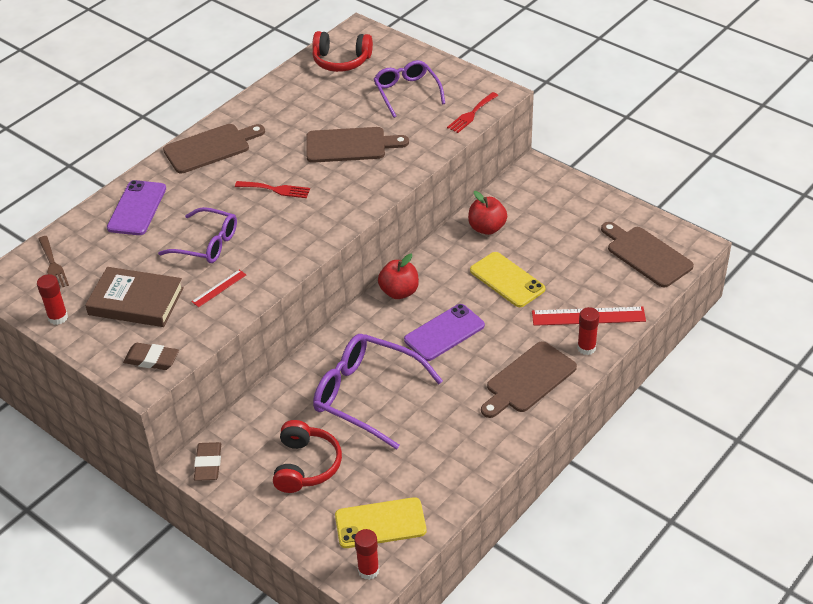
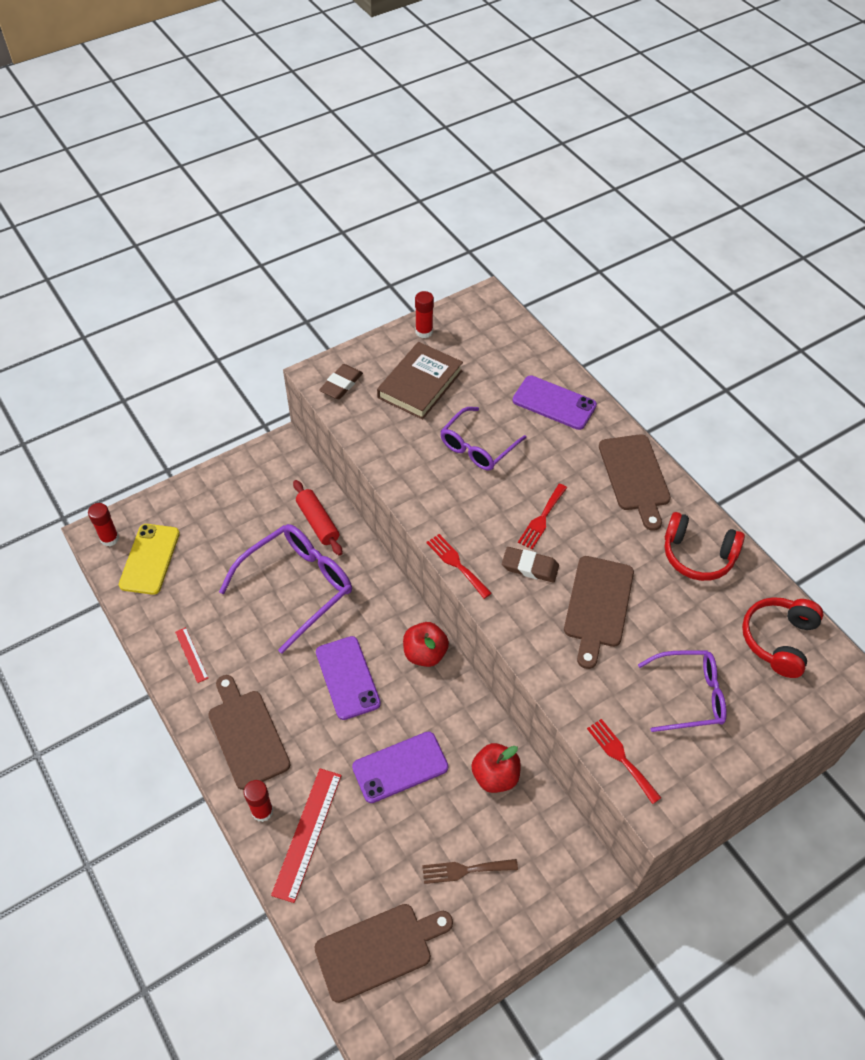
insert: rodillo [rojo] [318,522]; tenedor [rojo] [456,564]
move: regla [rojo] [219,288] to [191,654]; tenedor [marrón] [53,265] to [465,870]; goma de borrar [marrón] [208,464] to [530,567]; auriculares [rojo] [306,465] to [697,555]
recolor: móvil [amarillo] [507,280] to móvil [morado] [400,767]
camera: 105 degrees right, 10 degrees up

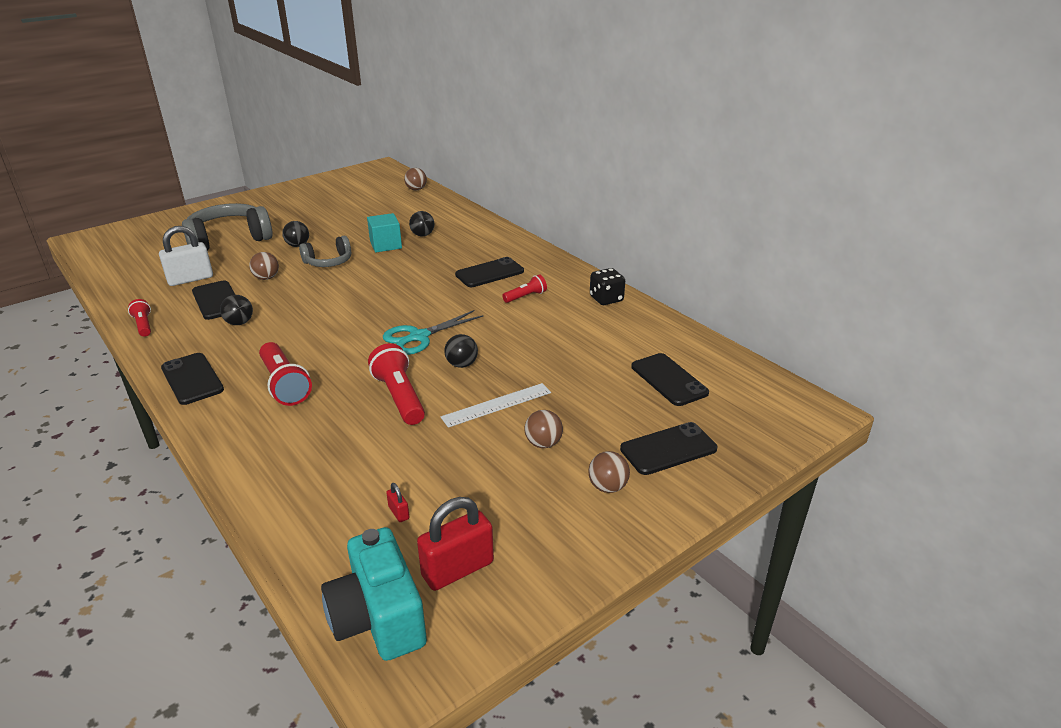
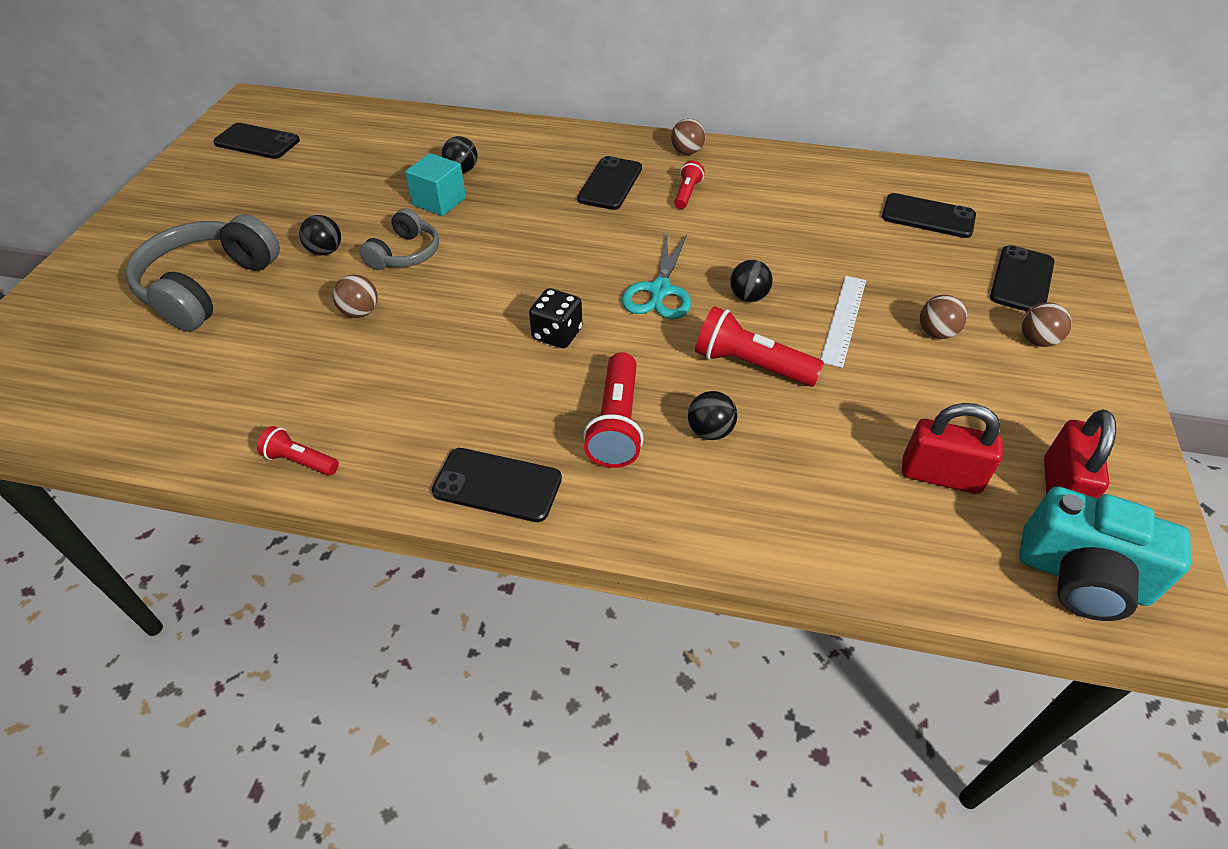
delete: candado [blanco] [190,279]
move: móvil [negro] [217,300] to [257,142]; dado [negro] [606,299] to [557,334]; pelota [marrón] [416,189] to [687,152]; pelota [negro] [239,323] to [710,431]
rotate: lámpara de mano [rojo] [284,385] = [616,424] 75 degrees clockwise
resize: candado [rojo] [399,513] = [940,475] x2.30
camera: 40 degrees left, 15 degrees up

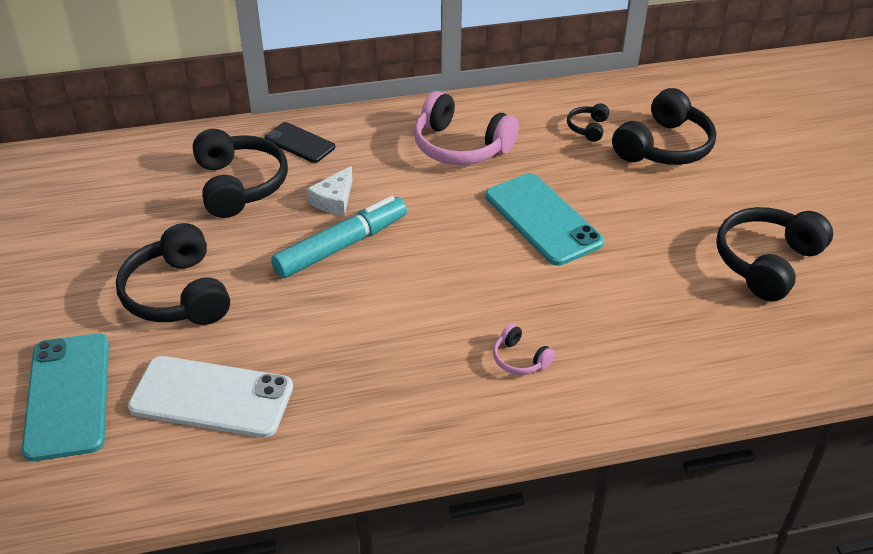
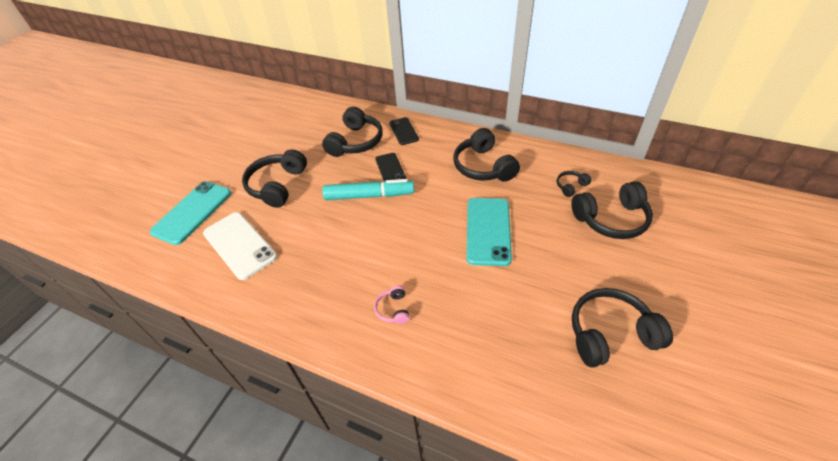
replace: queso [blanco] [334,200] to móvil [negro] [390,169]
recolor: auriculares [rosa] [460,146] to auriculares [negro] [483,166]
camera: 40 degrees right, 5 degrees up

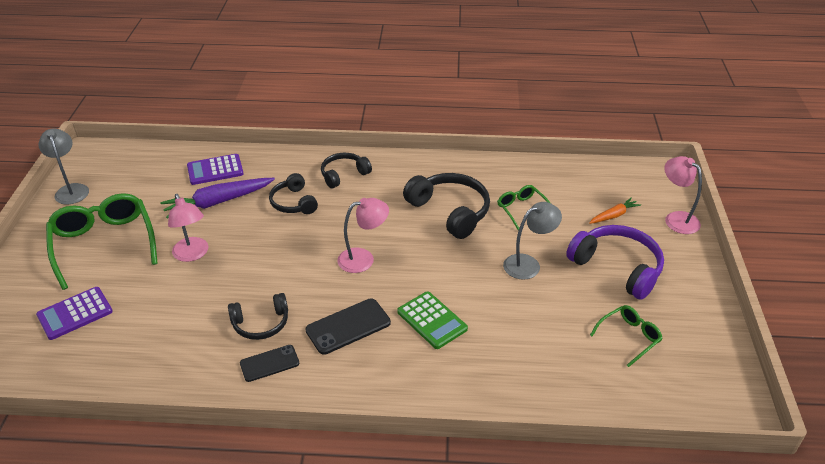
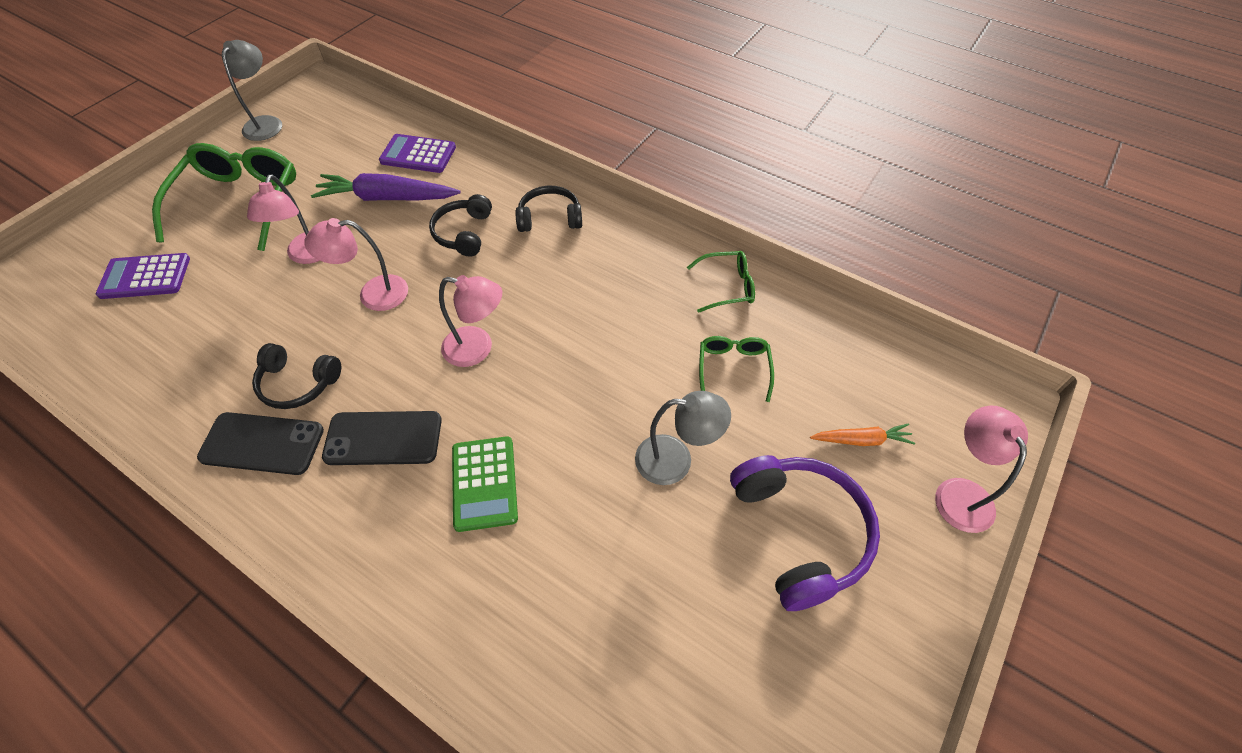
delete: auriculares [negro] [450,211]
insert: lámpara [rosa] [373,294]
move: gafas [verde] [629,337] to [727,287]
resize: móvil [negro] [269,363] = [262,444] x1.50
camera: 30 degrees right, 15 degrees up

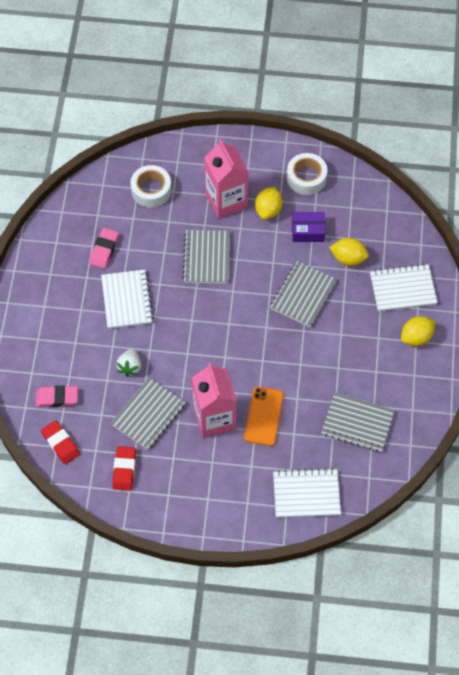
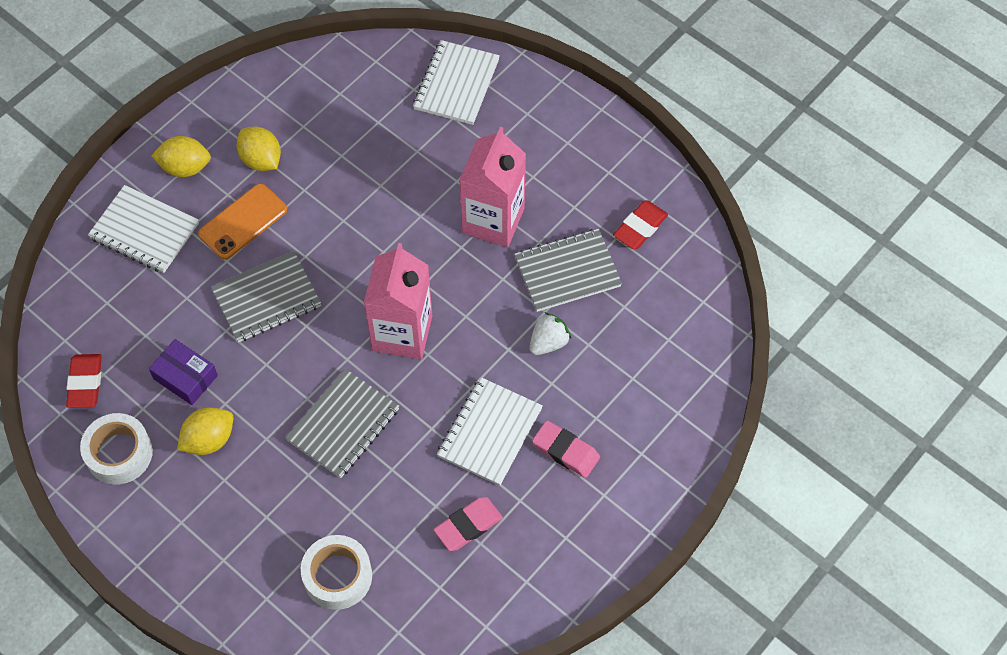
delete: cuaderno [gris] [357,423]
move: goma de borrar [rojo] [60,443] to [85,383]; móvil [naranja] [263,416] to [243,222]; limón [amarillo] [348,258] to [261,160]; cartón de leche [rosa] [226,201] to [402,333]; goma de borrar [rosa] [57,398] to [565,451]
rotate: cuaderno [blanco] [306,494] = [456,84] 75 degrees clockwise
camera: 145 degrees left, 0 degrees up

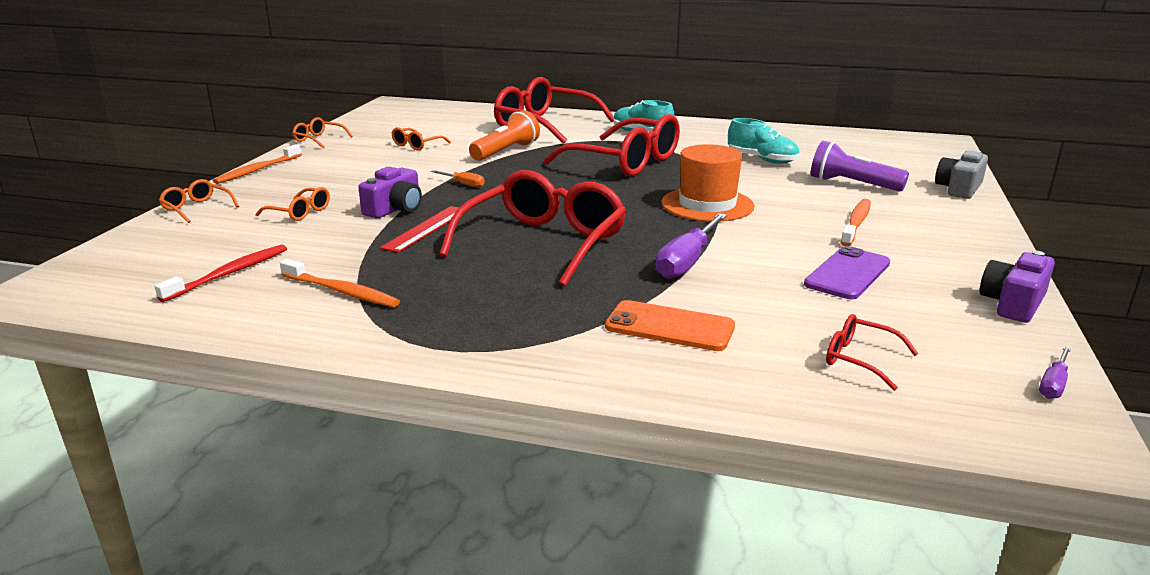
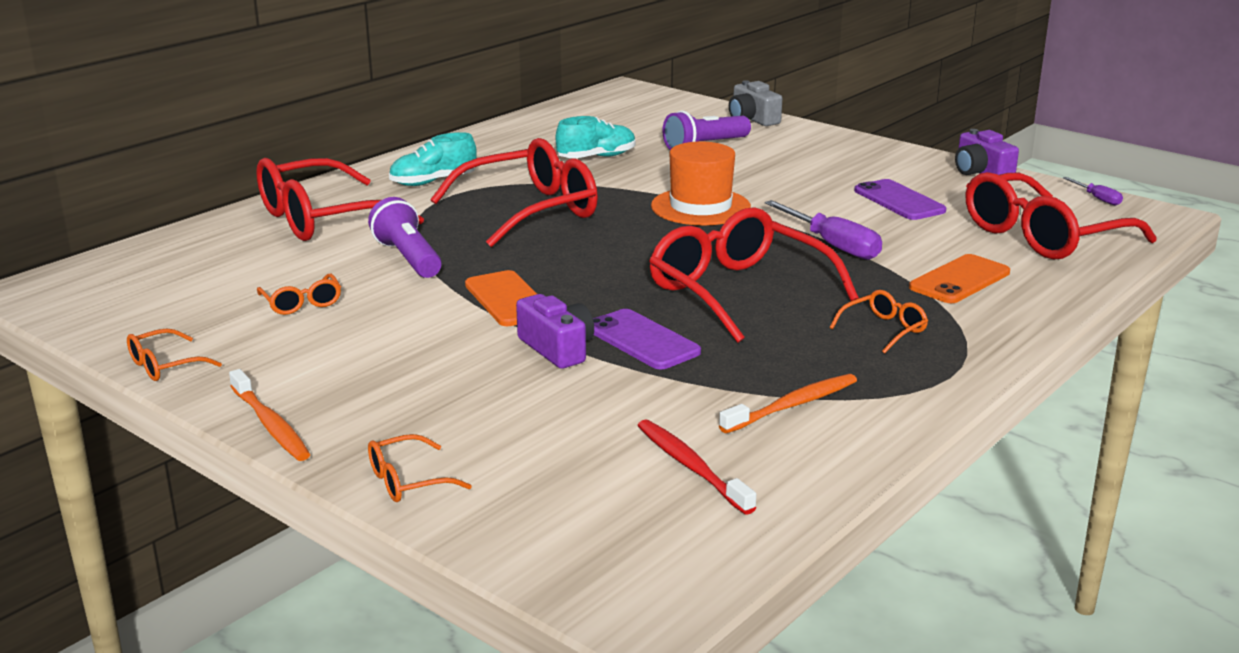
delete: cepillo de dientes [naranja] [856,223]
move: gafas [naranja] [299,212] to [883,330]
replace: destornillador [naranja] [463,184] to móvil [naranja] [508,300]; regla [rojo] [426,228] to móvil [morado] [642,340]
recolor: lámpara de mano [naranja] [506,152] to lámpara de mano [morado] [408,258]
resize: gafas [rojo] [860,359] = [1043,236] x2.30
camera: 65 degrees left, 0 degrees up

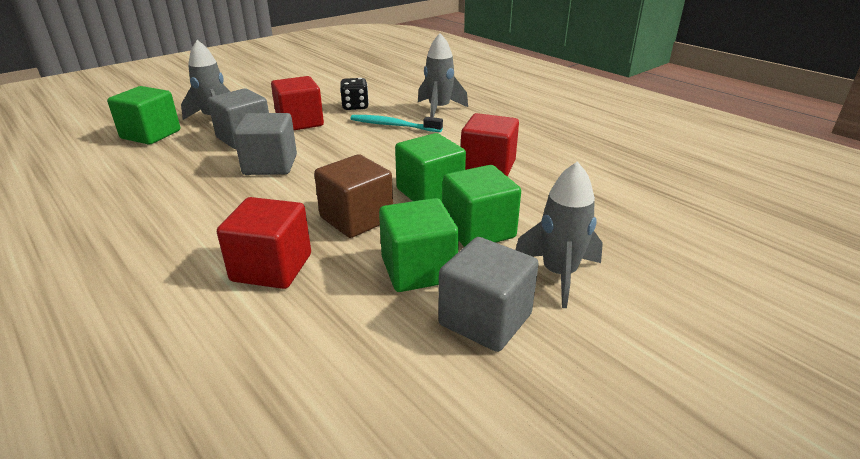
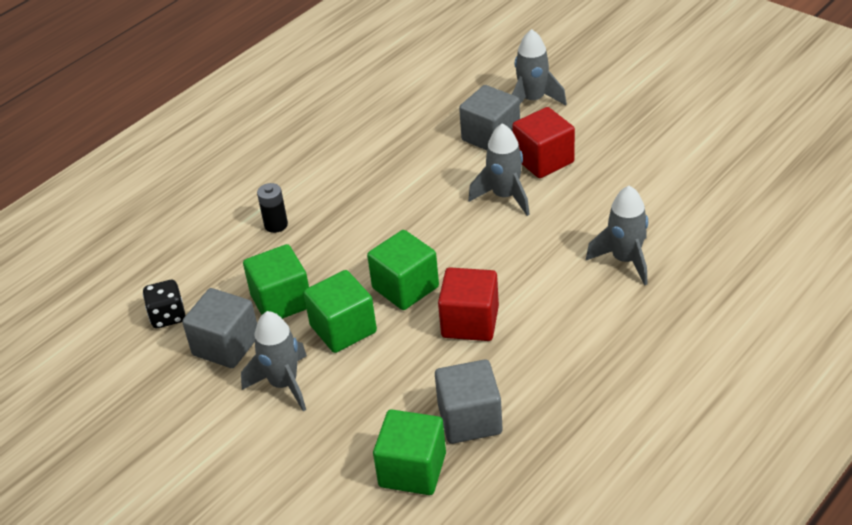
delete: cubo [marrón] [356,219]; cepillo de dientes [turquesa] [393,125]
insert: cohete [gris] [505,196]
move: dado [negro] [355,107] to [168,316]; cubo [verde] [151,134] to [412,470]; cubo [gris] [270,165] to [470,419]
replace: cubo [rojo] [271,267] to pila [negro] [276,225]
camera: 85 degrees right, 10 degrees up

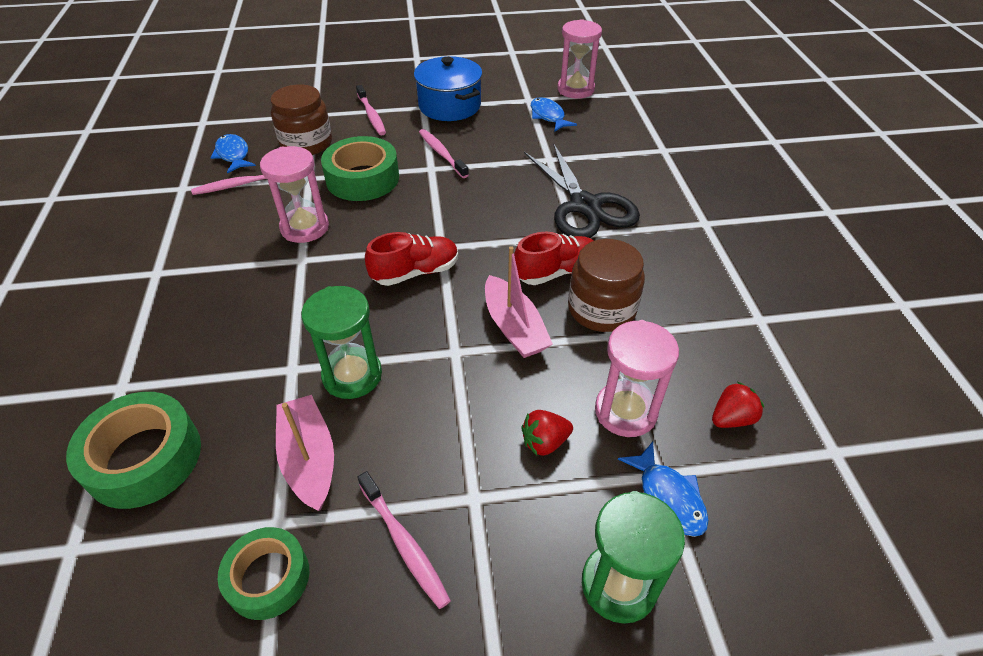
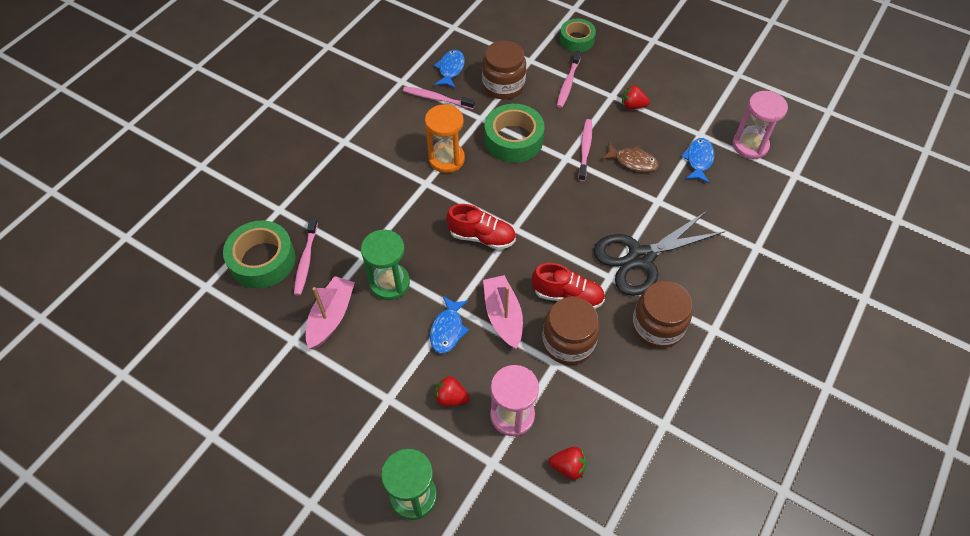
insert: pez [marrón] [632,161]; tarro [marrón] [657,326]
move: cepillo de dientes [rosa] [404,543] to [306,260]; pez [azul] [668,497] to [448,329]; cinta adhesiva [verde] [268,577] to [577,40]
replace: olla [azul] [449,106] to fresa [rojo] [632,106]
recolor: reloj de arena [rosa] [305,228] to reloj de arena [naranja] [446,159]
rotate: barco [rosa] [514,327] = [503,316] 150 degrees clockwise; tijeras [negro] [584,206] = [641,258] 45 degrees clockwise
camera: 40 degrees right, 10 degrees up

